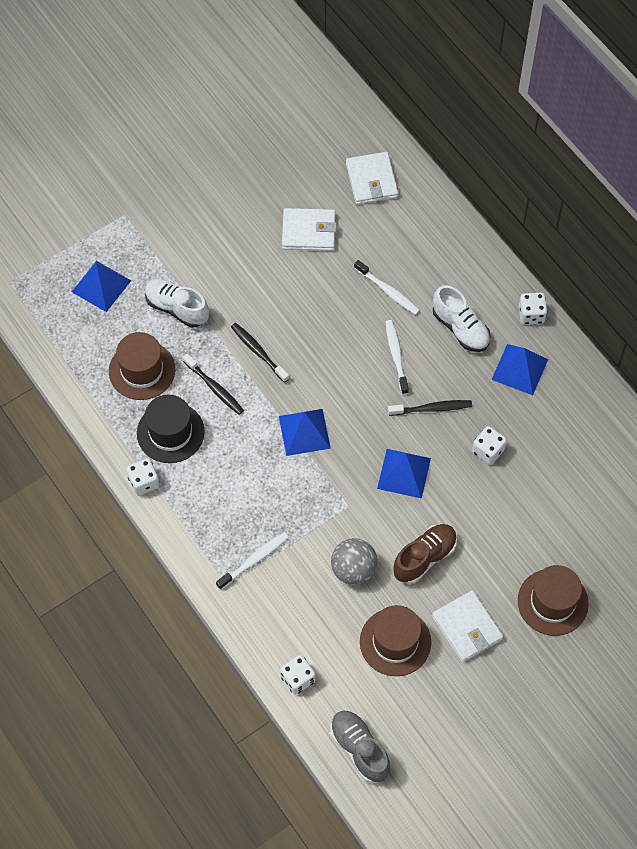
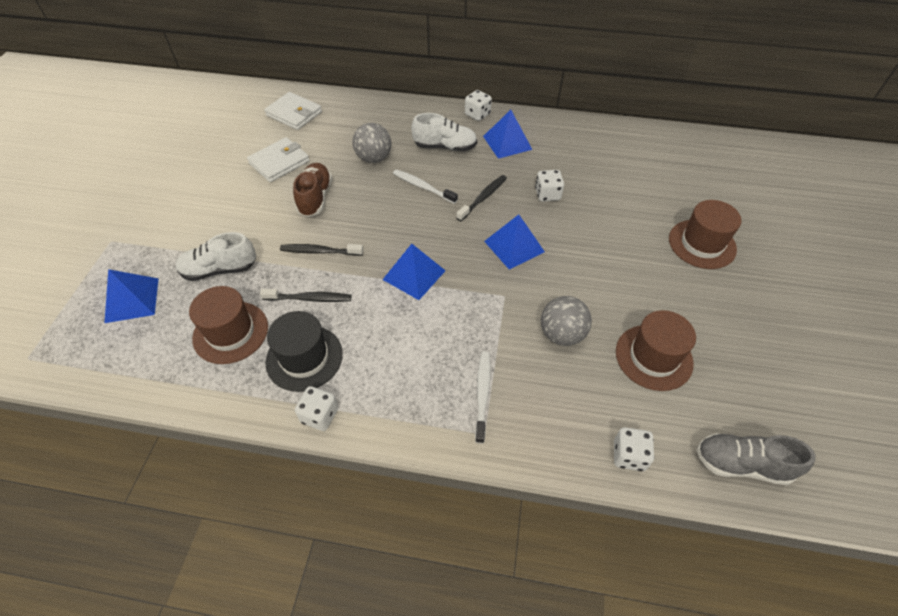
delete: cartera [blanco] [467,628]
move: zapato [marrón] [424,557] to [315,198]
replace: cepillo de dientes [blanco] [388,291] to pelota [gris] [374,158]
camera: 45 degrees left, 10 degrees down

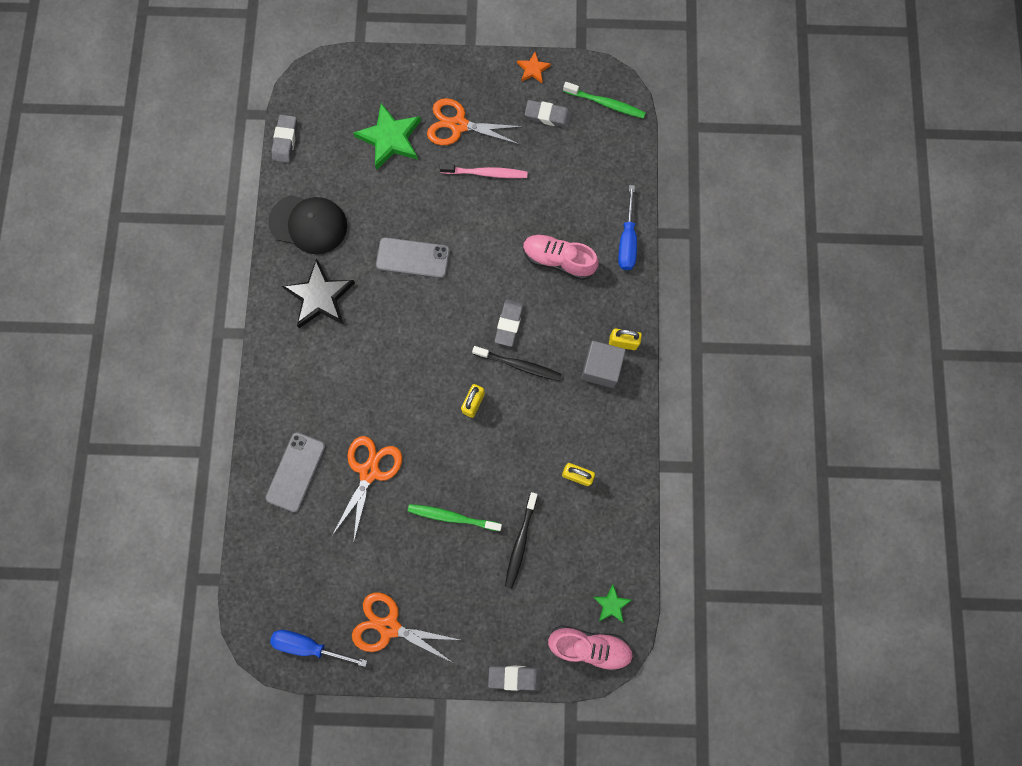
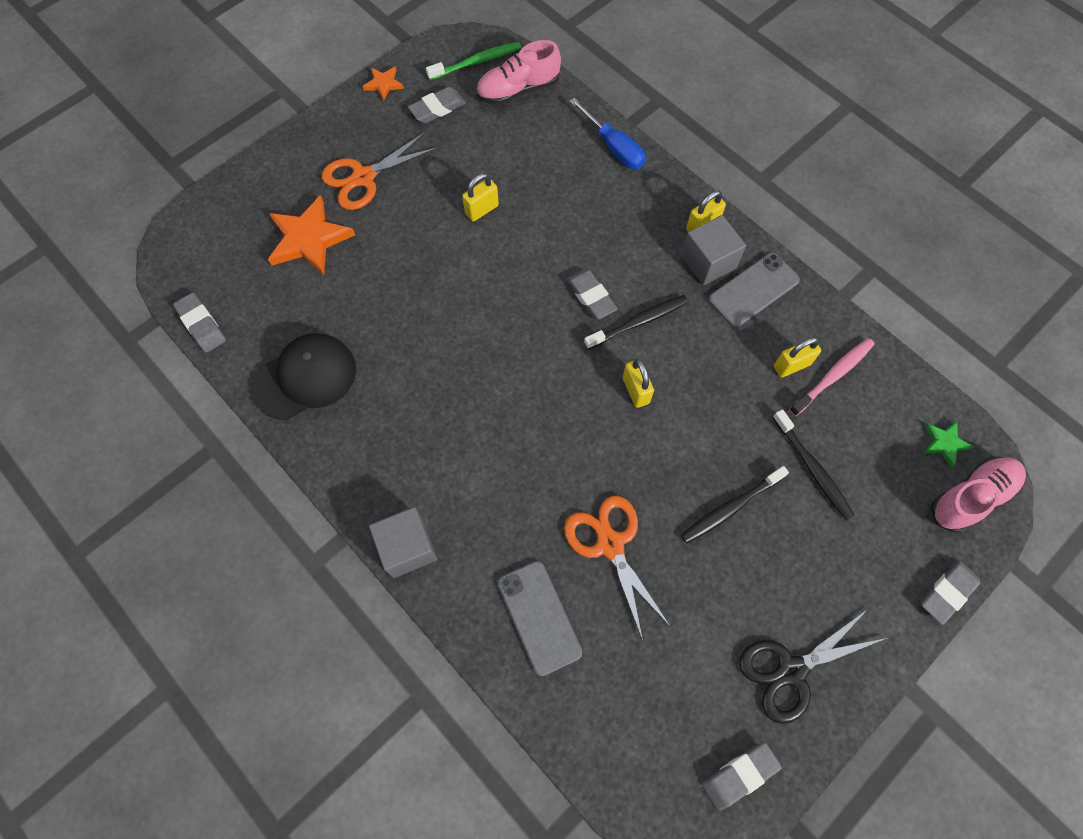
delete: estrella [negro] [320,297]
insert: cubo [gris] [407,547]; candado [amarillo] [482,210]
move: zapato [rosa] [558,260] to [518,90]; móvil [gris] [413,258] to [753,290]; cepillo de dientes [rosa] [485,173] to [832,376]
replace: destornillador [azul] [309,645] to goma de borrar [gris] [739,775]
recolor: estrella [verde] [390,138] to estrella [naranja] [309,239]; cepillo de dientes [verde] [453,517] to cepillo de dientes [negro] [731,507]; tijeras [naranja] [389,627] to tijeras [negro] [791,671]
camera: 45 degrees left, 10 degrees down

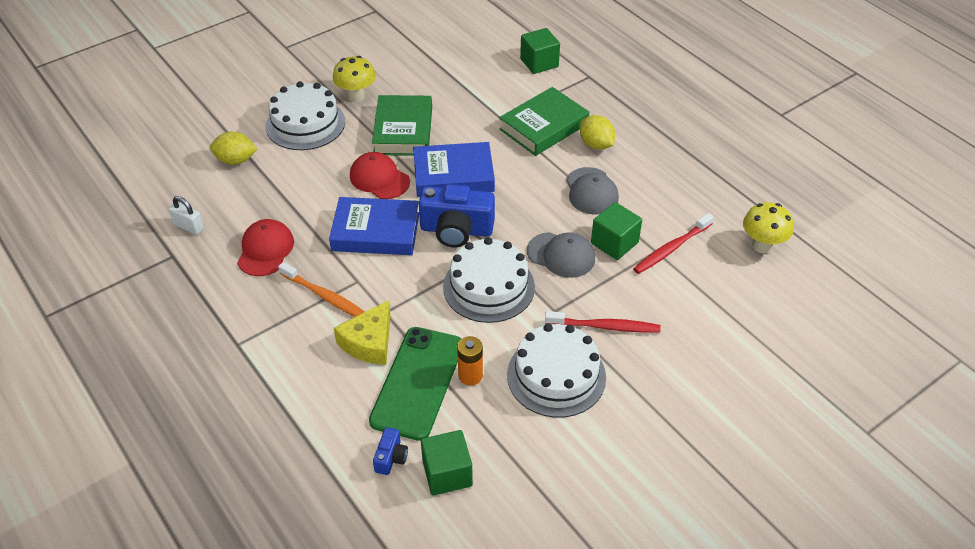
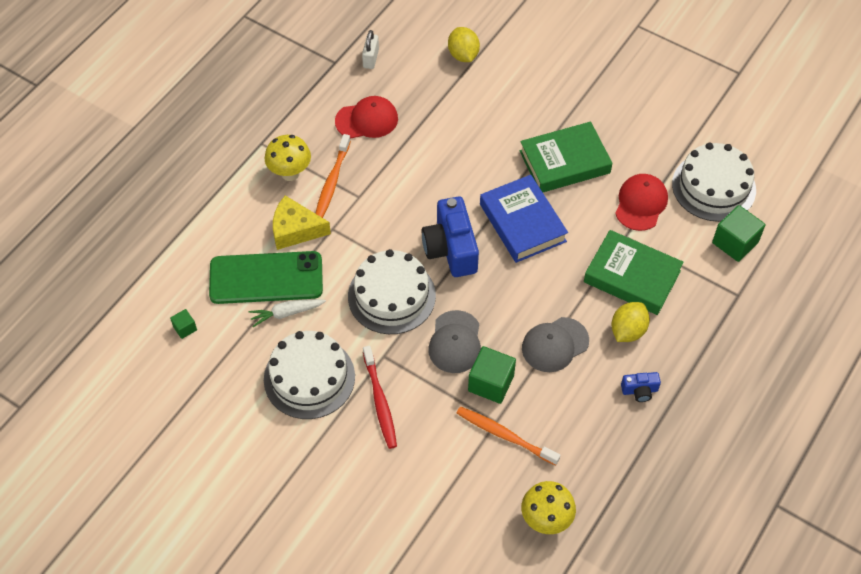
delete: libro [azul] [376,232]
move: seta [amarillo] [356,96] to [290,173]; gorra [rojo] [379,179] to [641,203]; cámara [azul] [391,458] to [639,390]; tarta [blanco] [305,124] to [713,187]
replace: pila [naranja] [470,375] to zanahoria [blanco] [286,313]
recolor: cepillo de dientes [rojo] [671,249] to cepillo de dientes [naranja] [504,435]
resize: cubo [verde] [447,473] = [185,328] x0.51
camera: 70 degrees right, 10 degrees up

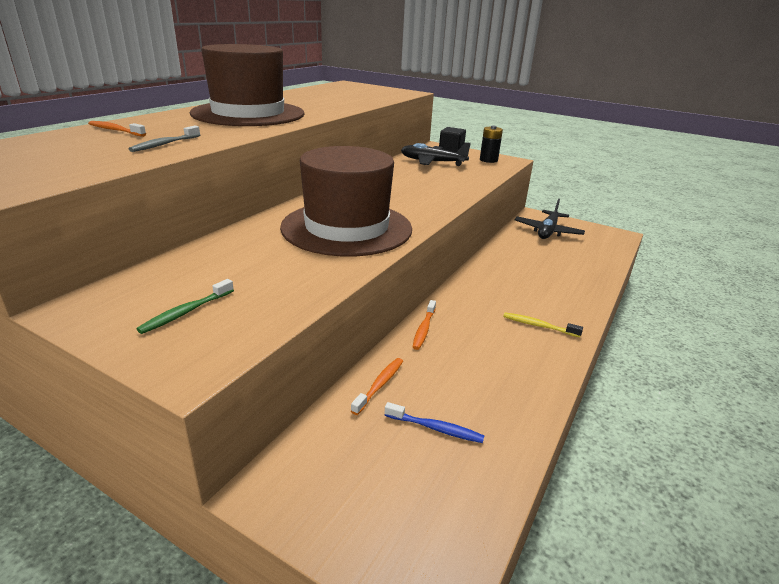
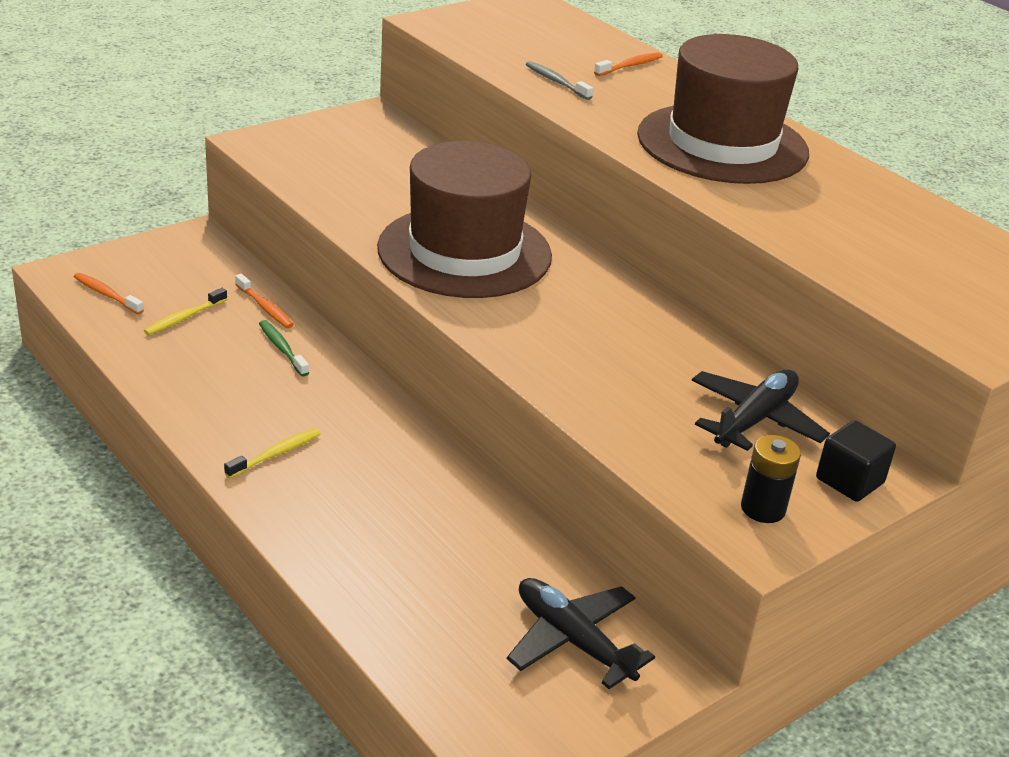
move: cepillo de dientes [naranja] [424,329] to [106,294]; cepillo de dientes [verde] [186,312] to [282,348]
recolor: cepillo de dientes [azul] [435,428] to cepillo de dientes [amarillo] [184,318]
camera: 110 degrees right, 5 degrees up

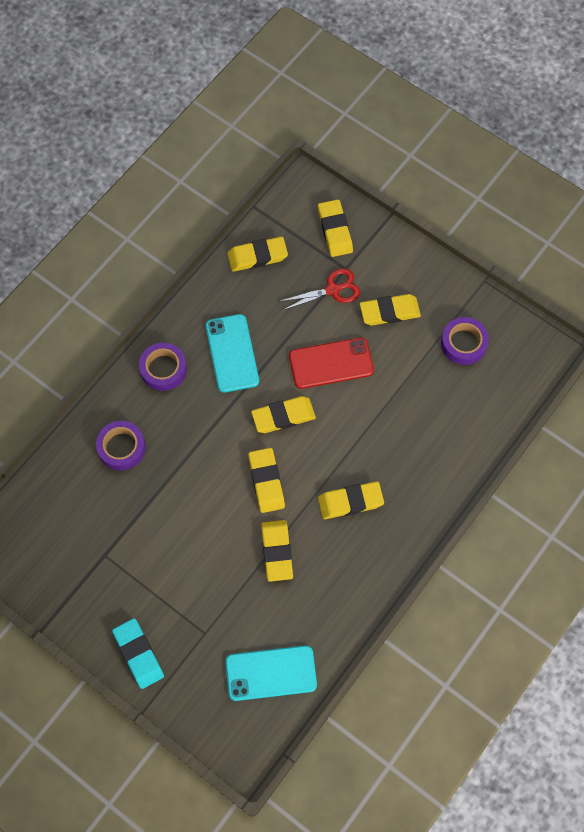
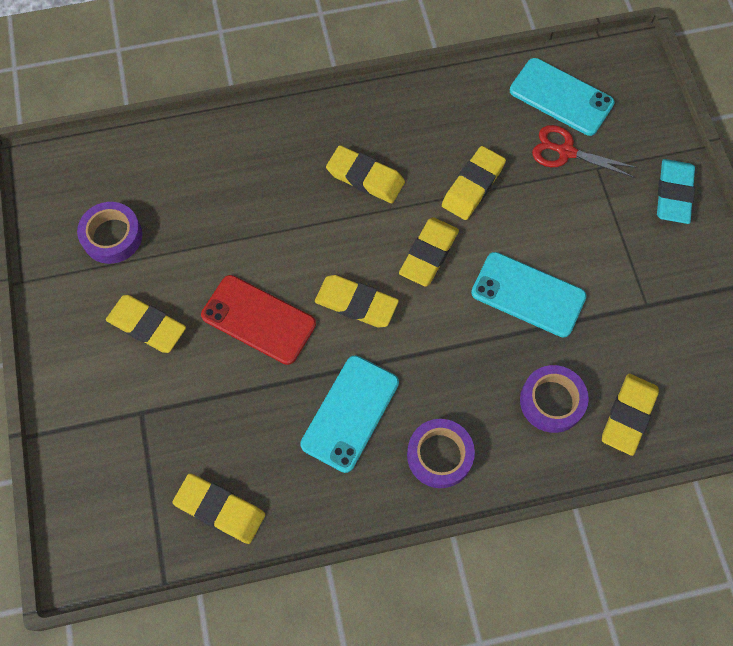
insert: móvil [turquesa] [528,295]
move: tijeras [rojo] [333,290] to [566,152]; goma de borrar [amarillo] [335,230] to [628,415]
camera: 140 degrees left, 0 degrees up

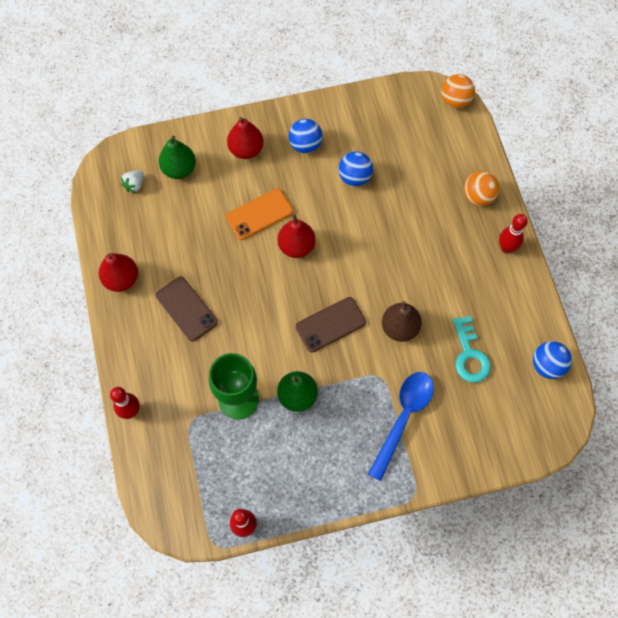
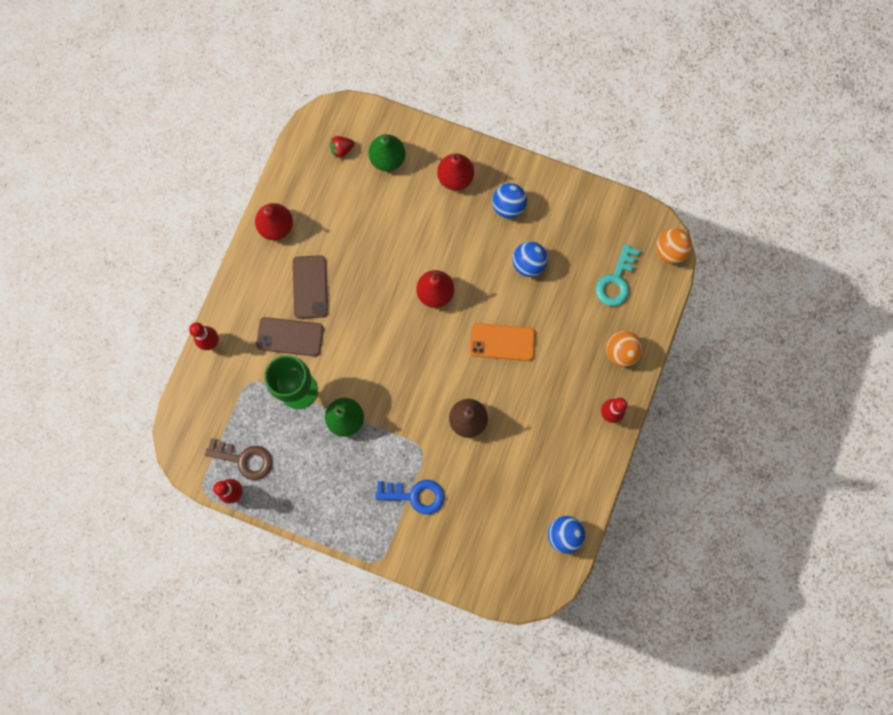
insert: llave [marrón] [244,459]
move: móvil [marrón] [330,324] to [290,336]; móvil [naranja] [259,214] to [502,342]; llave [turquesa] [469,355] to [616,280]
replace: cuchara [azul] [403,418] to llave [azul] [415,495]
recolor: fresa [blanco] [134,185] to fresa [rojo] [342,150]
camera: 35 degrees right, 10 degrees up

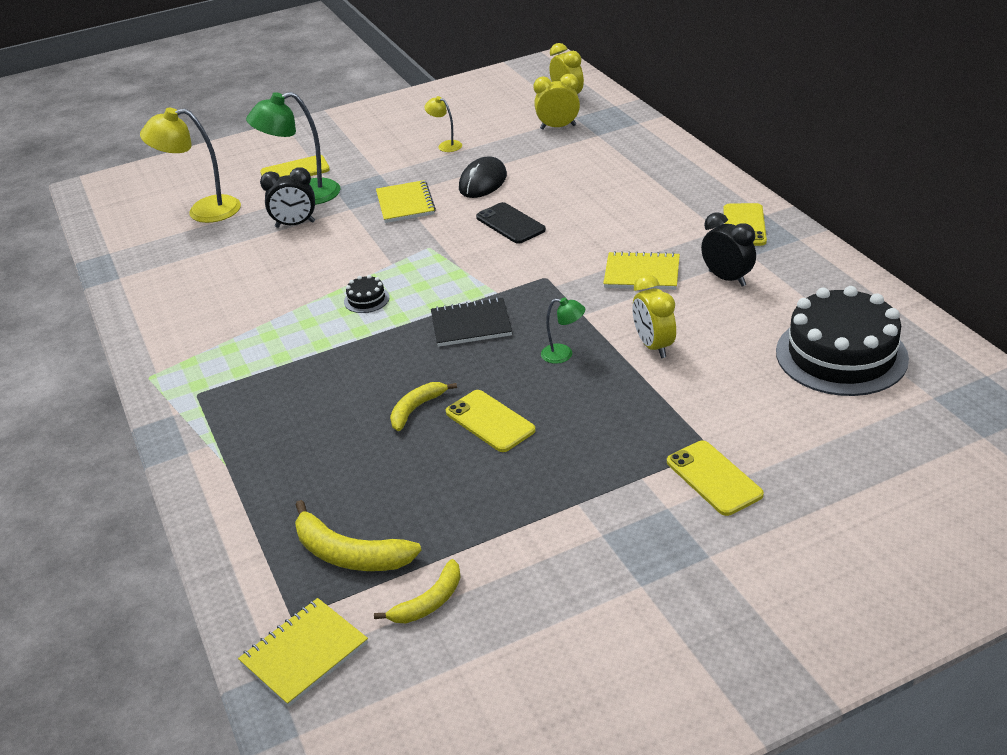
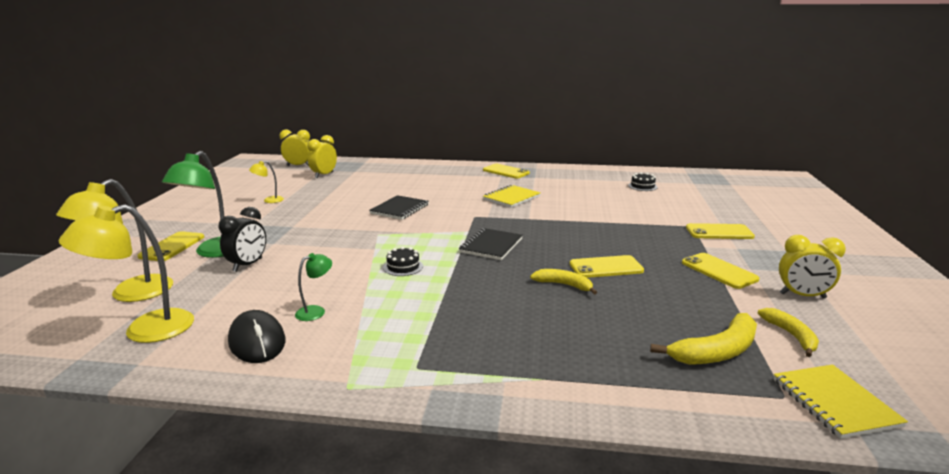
delete: cuaderno [amarillo] [405,204]; despertador [negro] [727,278]
insert: lámpara [amarillo] [145,330]; móvil [amarillo] [719,271]
move: ratón [negro] [483,182] to [257,341]; lámpara [verde] [563,355] to [316,311]; despertador [amarillo] [653,346] to [802,296]
replace: móvil [negro] [510,223] to cuaderno [negro] [400,209]
rotate: plátano [amarillo] [416,409] = [564,285] 135 degrees clockwise
resize: tarta [negro] [841,355] = [642,186] x0.40
camera: 60 degrees left, 15 degrees down

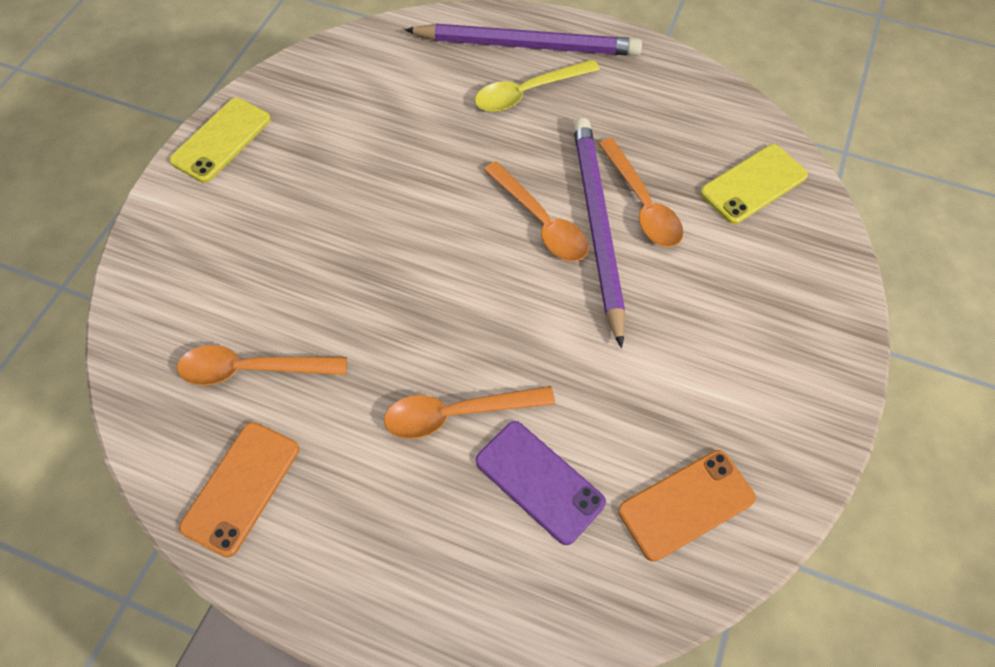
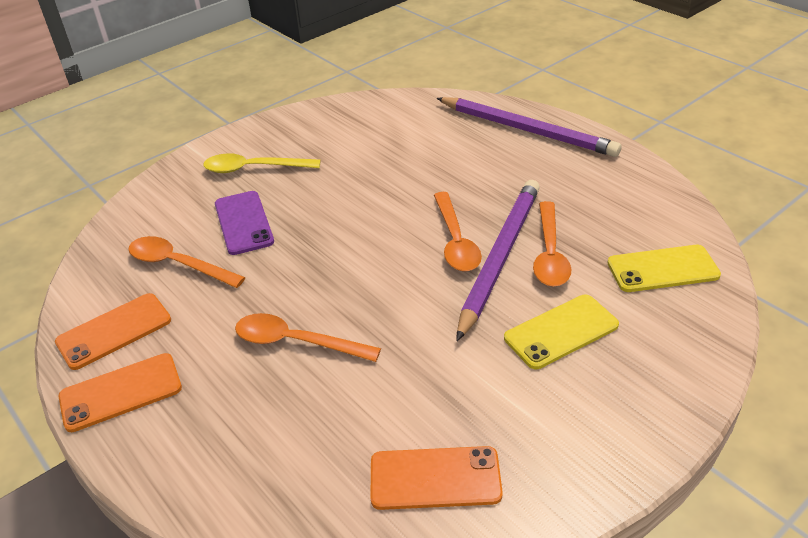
insert: móvil [naranja] [121,392]
move: cuchara [amarillo] [528,92] to [254,168]; móvil [morado] [539,481] to [244,223]; móvil [amarillo] [221,140] to [561,332]
camera: 30 degrees right, 20 degrees down

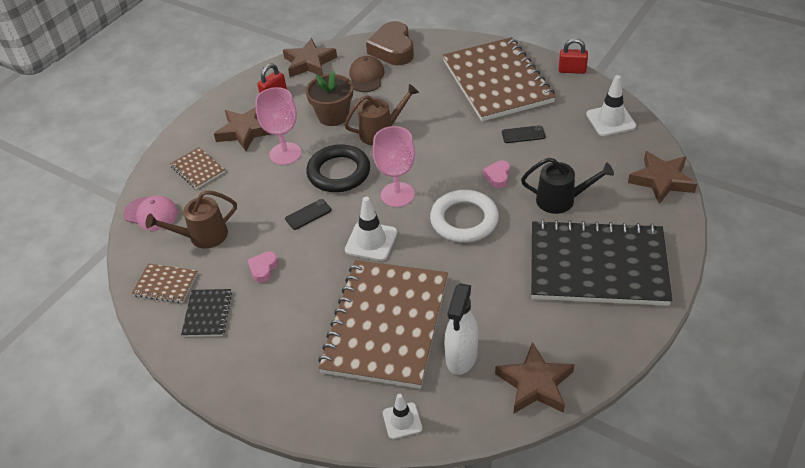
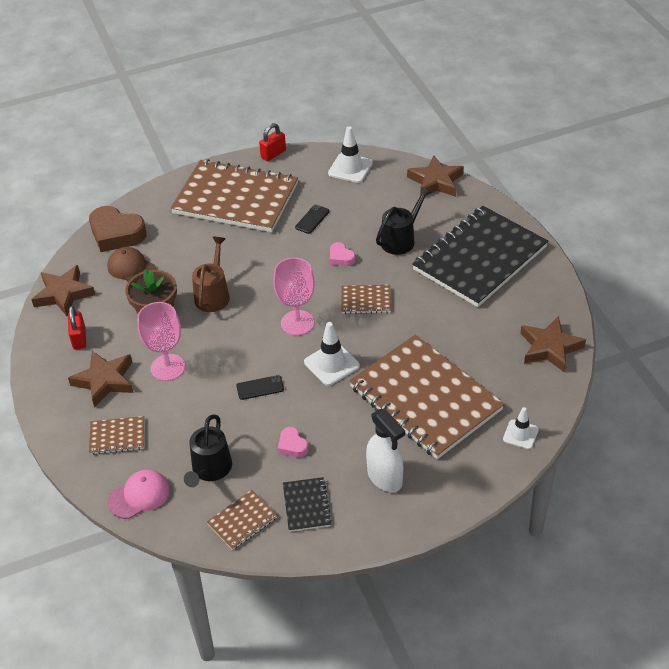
delete: anillo [negro] [339,172]
move: pulverizador [blanco] [461,357] to [385,478]
replace: anillo [blanco] [464,220] to cuaderno [marrón] [366,300]
recolor: regadera [marrón] [202,236] to regadera [negro] [210,470]
rotate: móvil [negro] [308,214] = [260,388] 75 degrees clockwise; cuaderno [negro] [207,314] = [306,505] 45 degrees clockwise
camera: 55 degrees left, 0 degrees up

